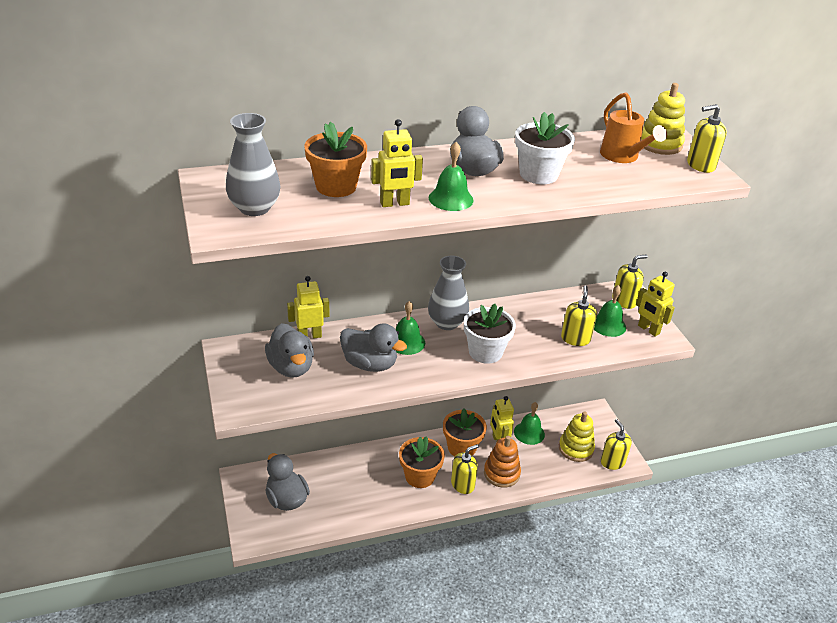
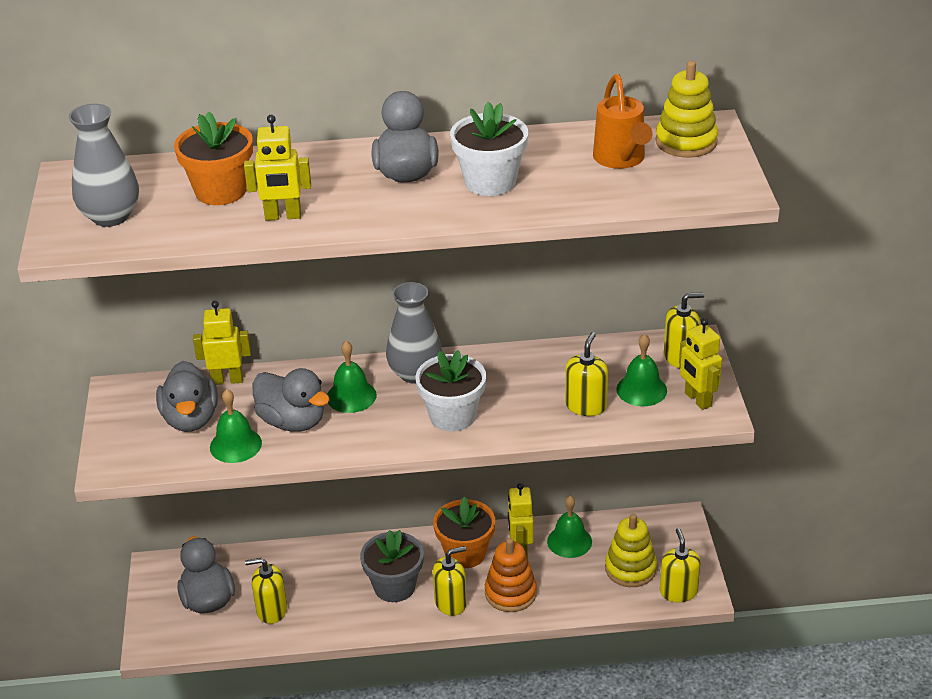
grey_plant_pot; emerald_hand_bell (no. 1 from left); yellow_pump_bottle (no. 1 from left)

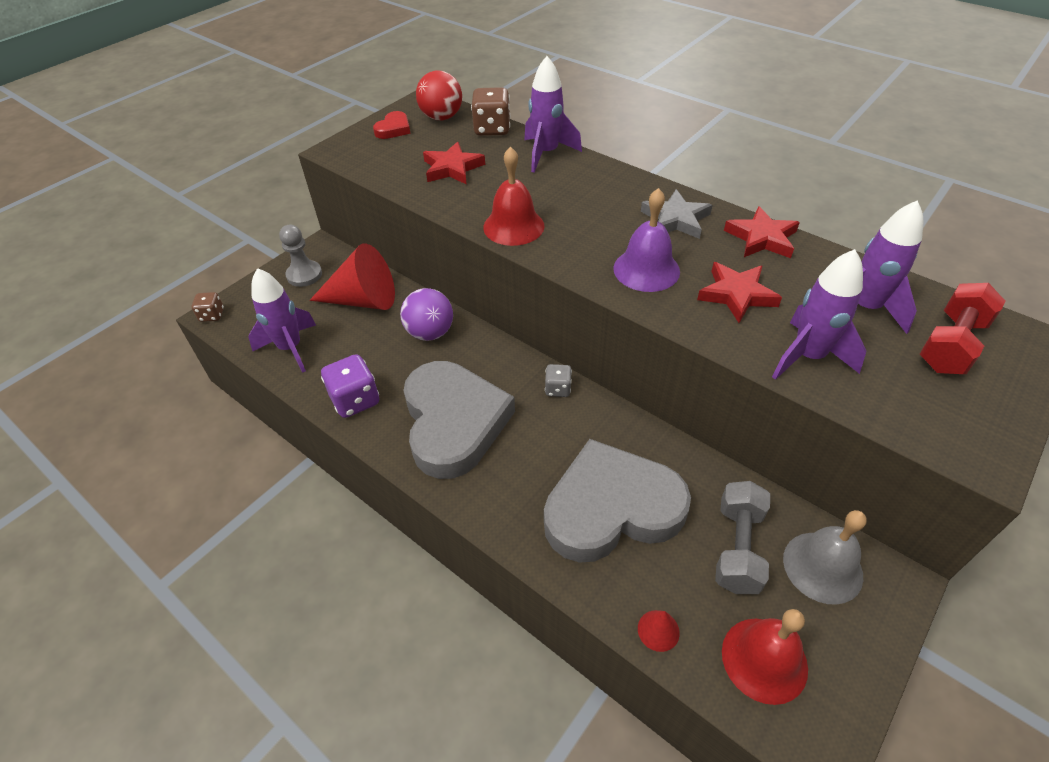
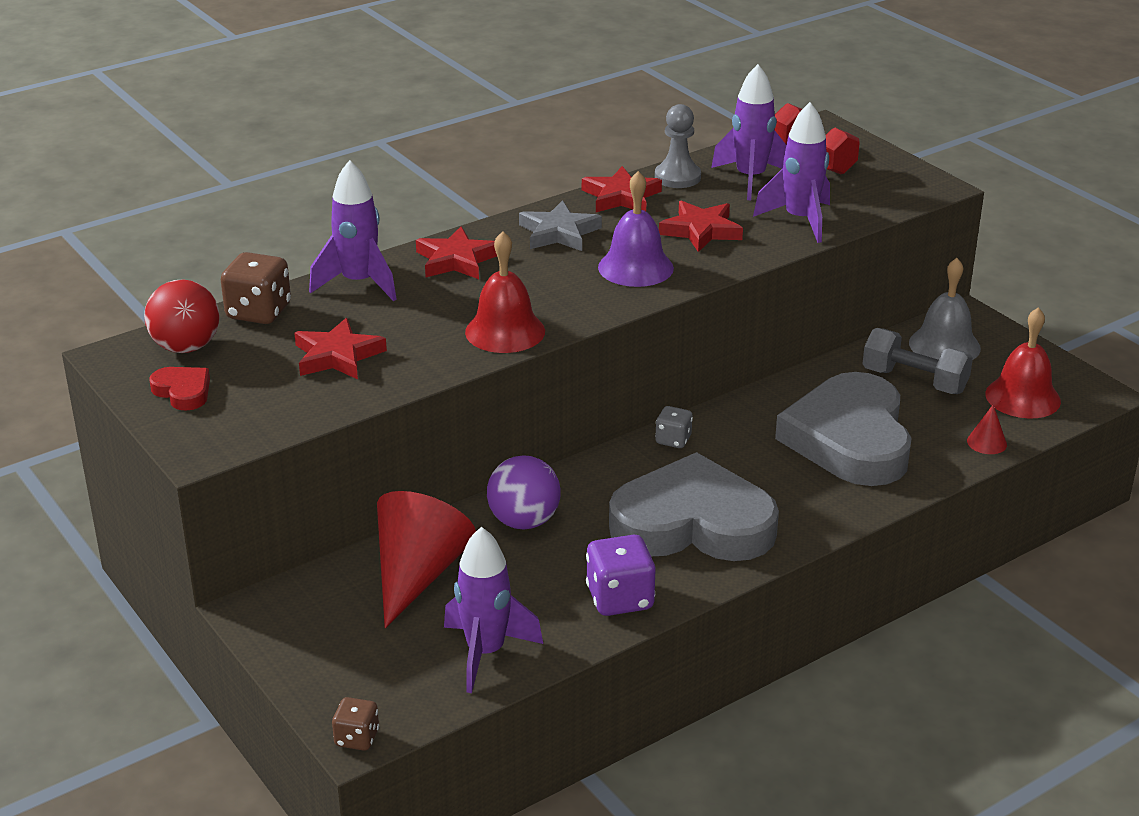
grey_chess_pawn; crimson_star_shape (no. 2 from left)

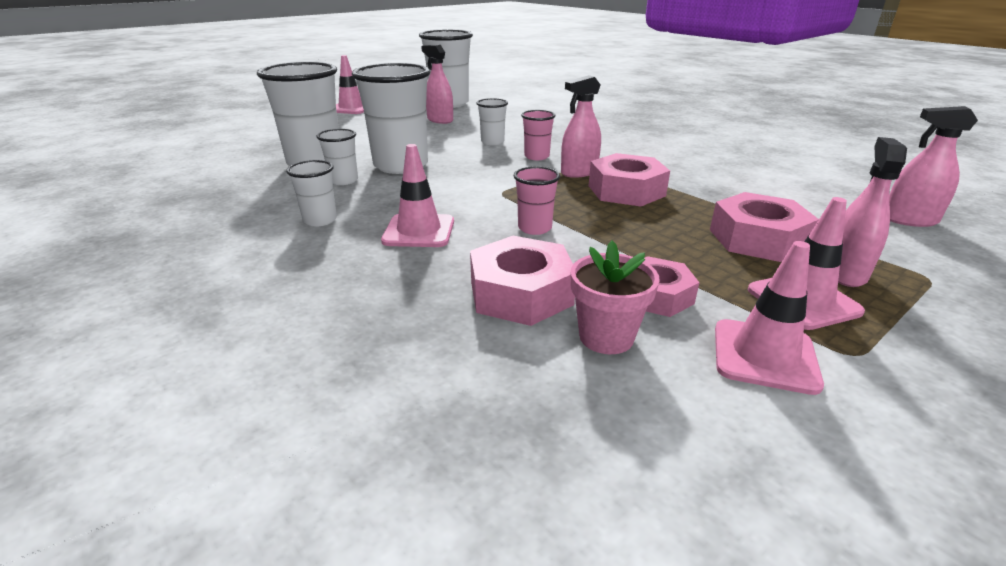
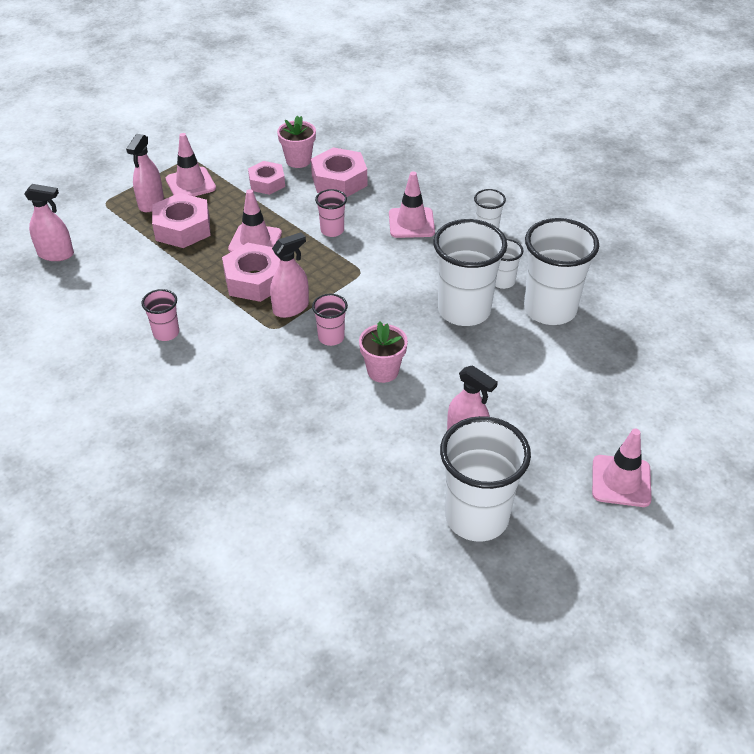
rosy_plant_pot (no. 2 from left); rosy_traffic_cone (no. 2 from left); rosy_cup (no. 1 from left)

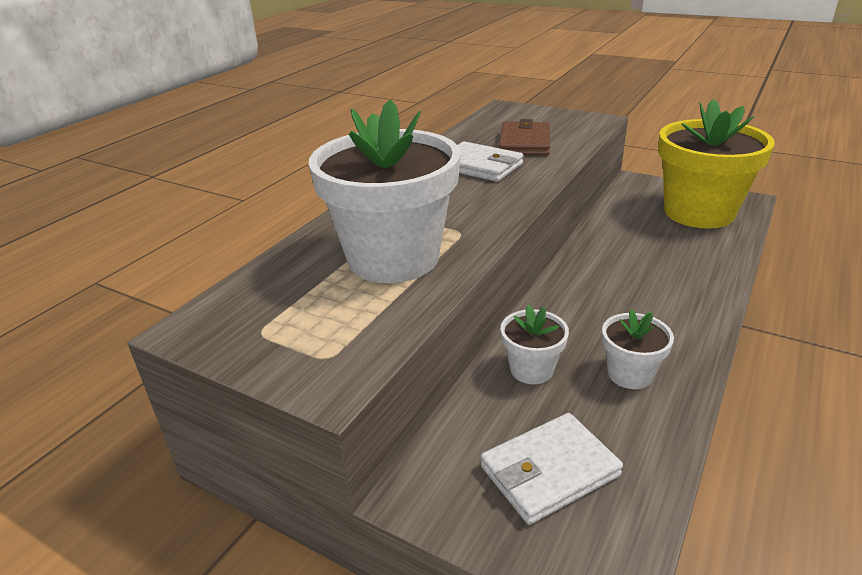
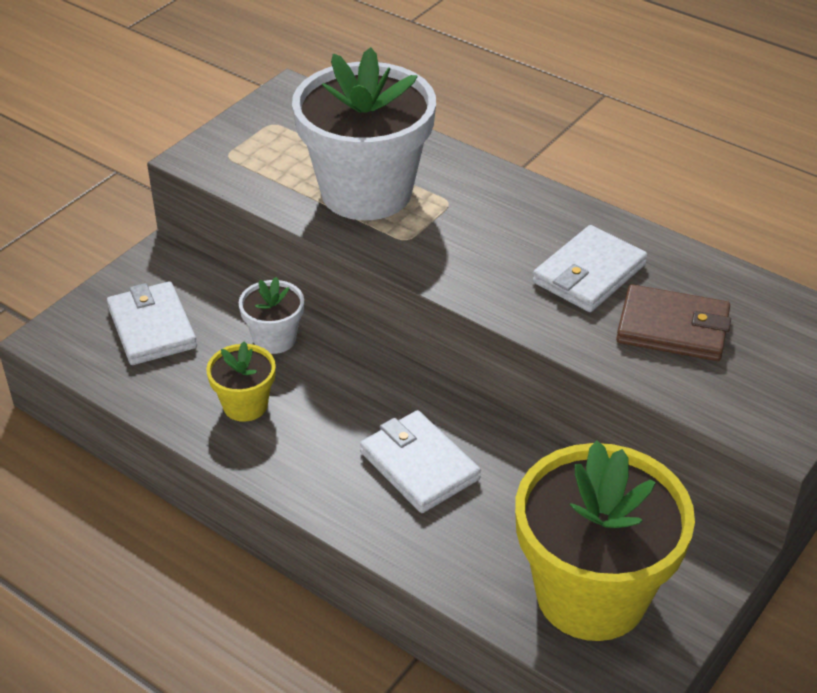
yellow_plant_pot (no. 1 from left); white_wallet (no. 2 from left)

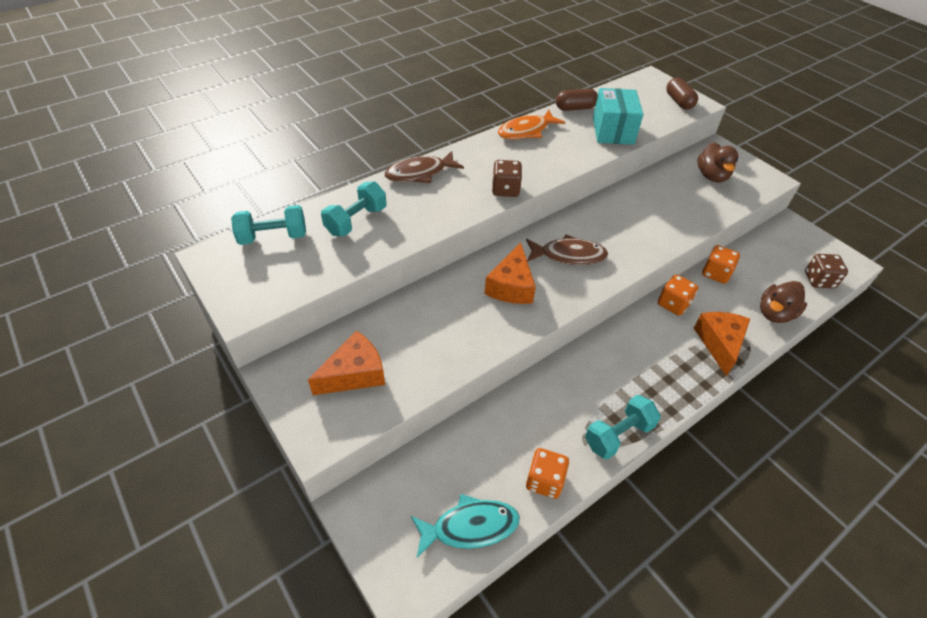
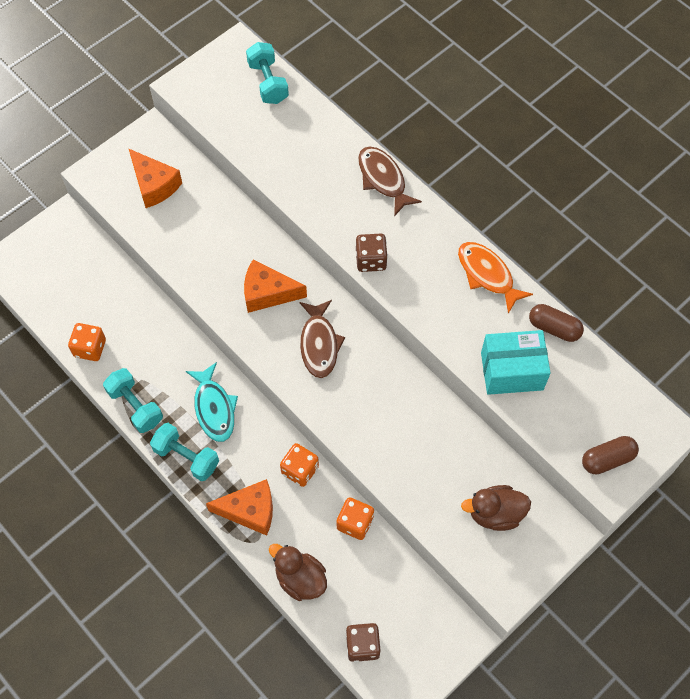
turquoise_free_weight (no. 2 from left); turquoise_fish_figure; russet_pill_shape (no. 1 from left)

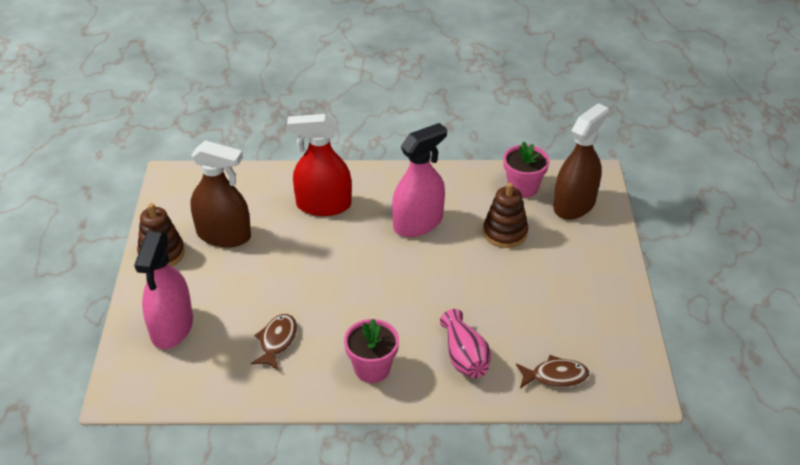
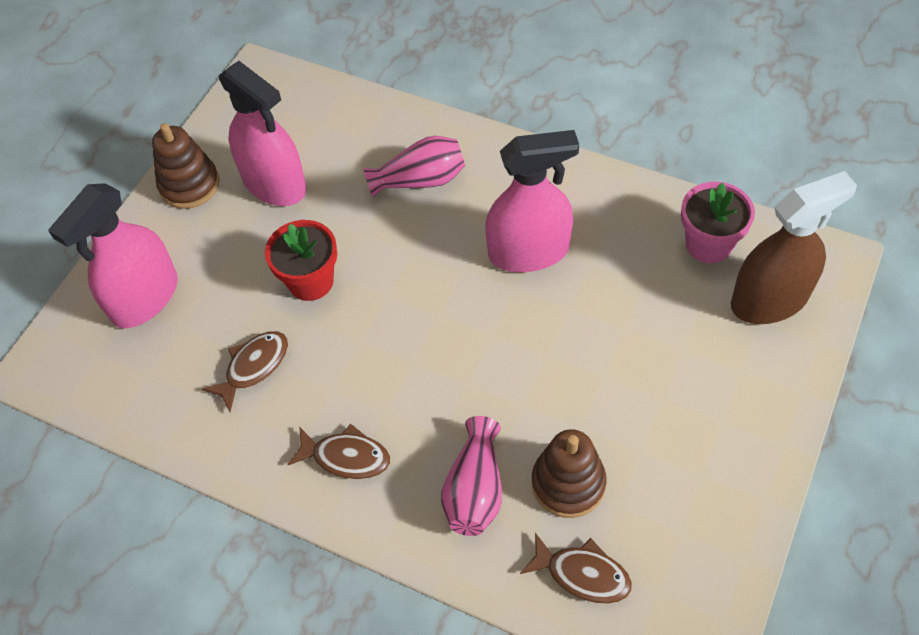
rosy_sprayer (no. 2 from left); rosy_vase (no. 1 from left); russet_fish_figure (no. 2 from left); russet_stacking_rings (no. 2 from left); crimson_plant_pot

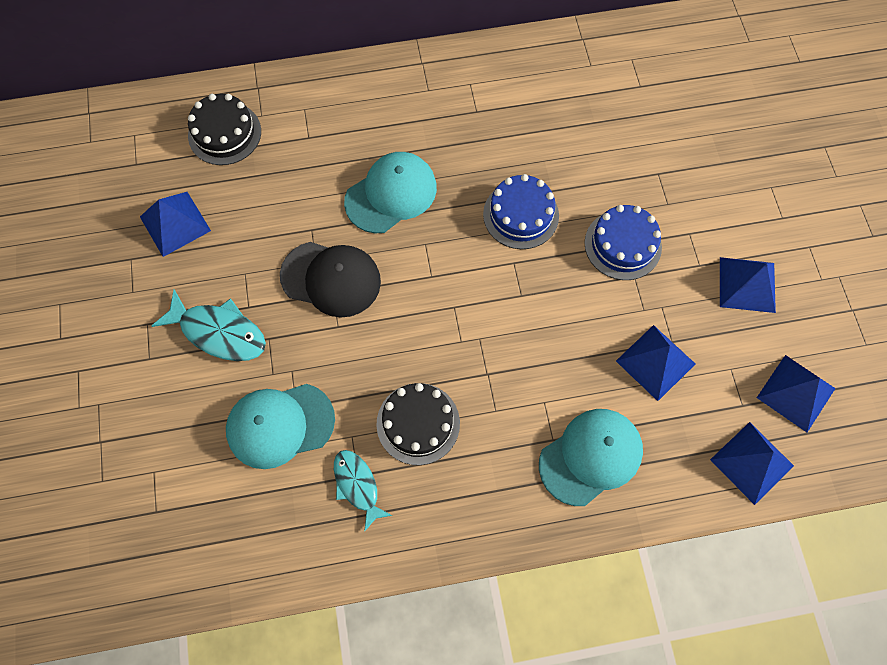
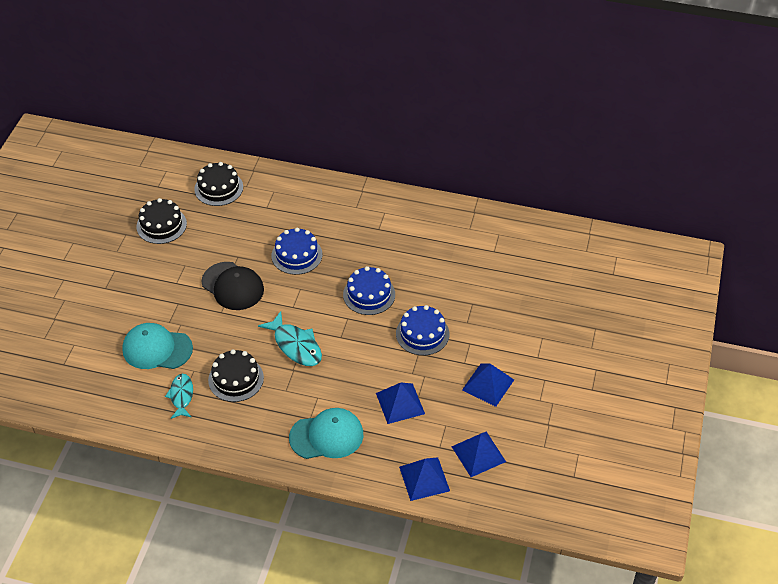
jet-black_gateau (no. 1 from left); turquoise_fish_figure (no. 2 from left); blue_gateau (no. 1 from left)

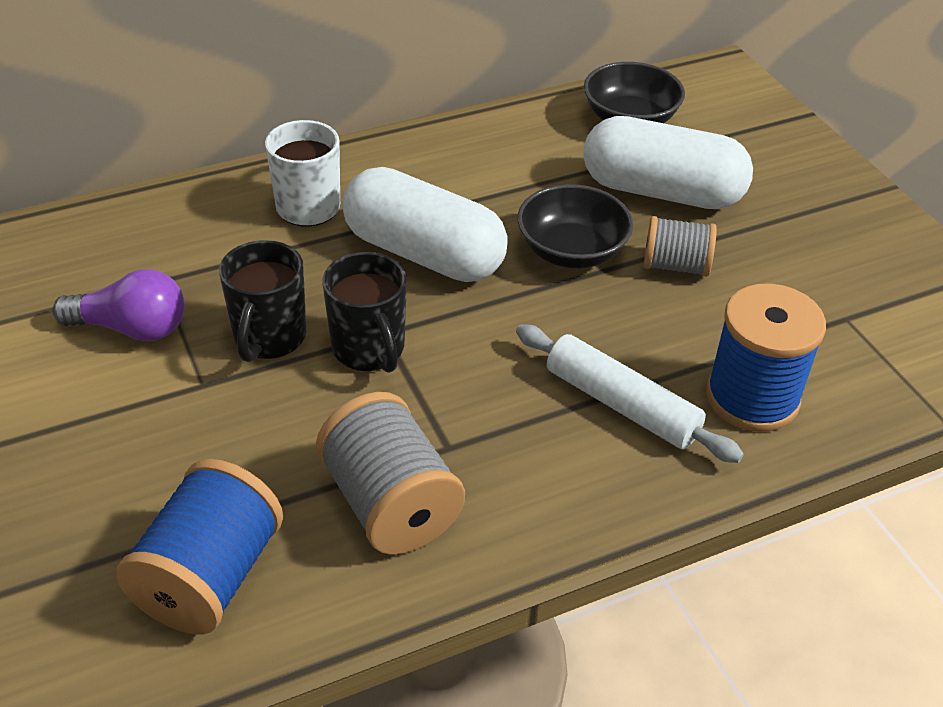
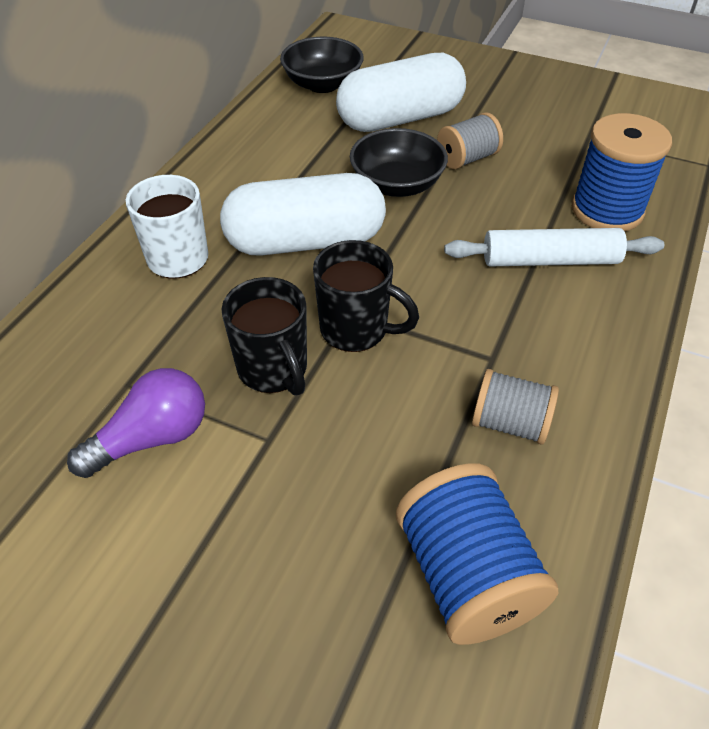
grey_bobbin (no. 2 from left)

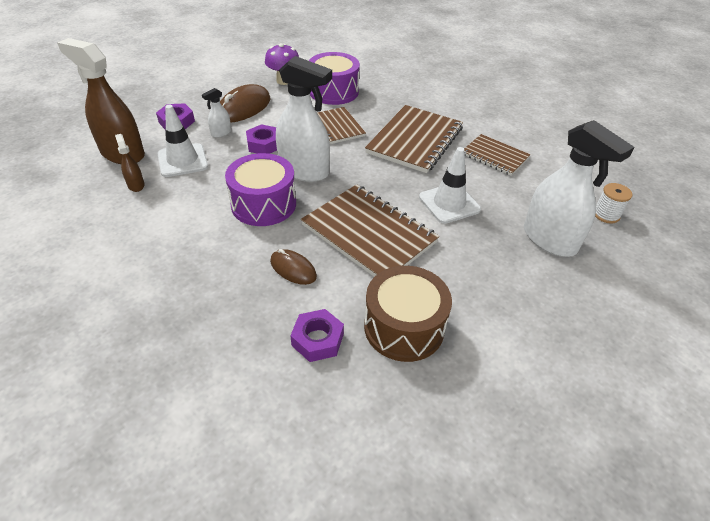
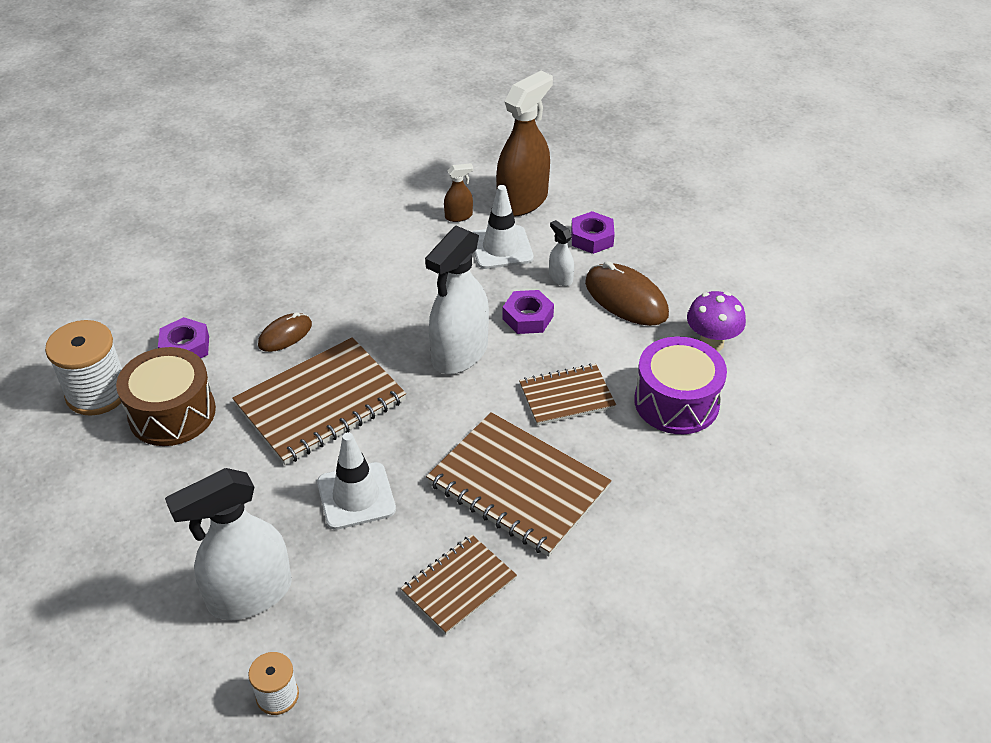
purple_drum (no. 1 from left in the first image); white_bobbin (no. 1 from left)

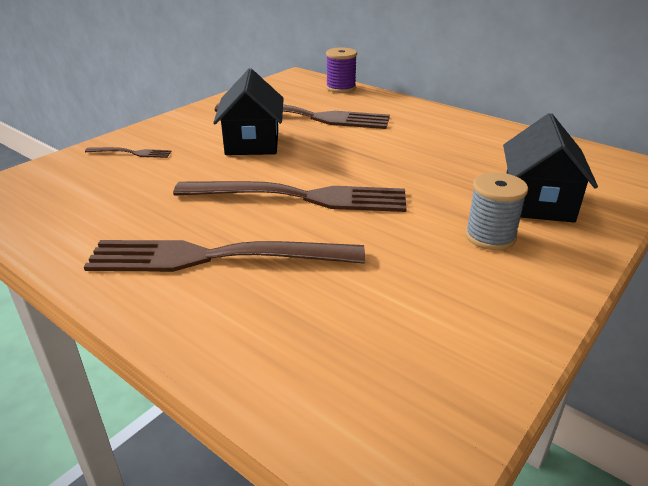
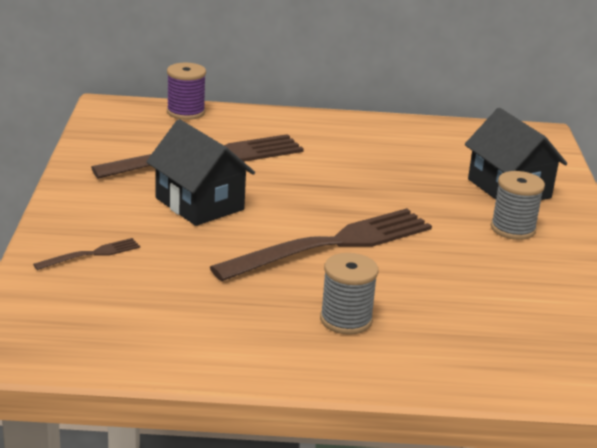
grey_bobbin (no. 1 from left)

